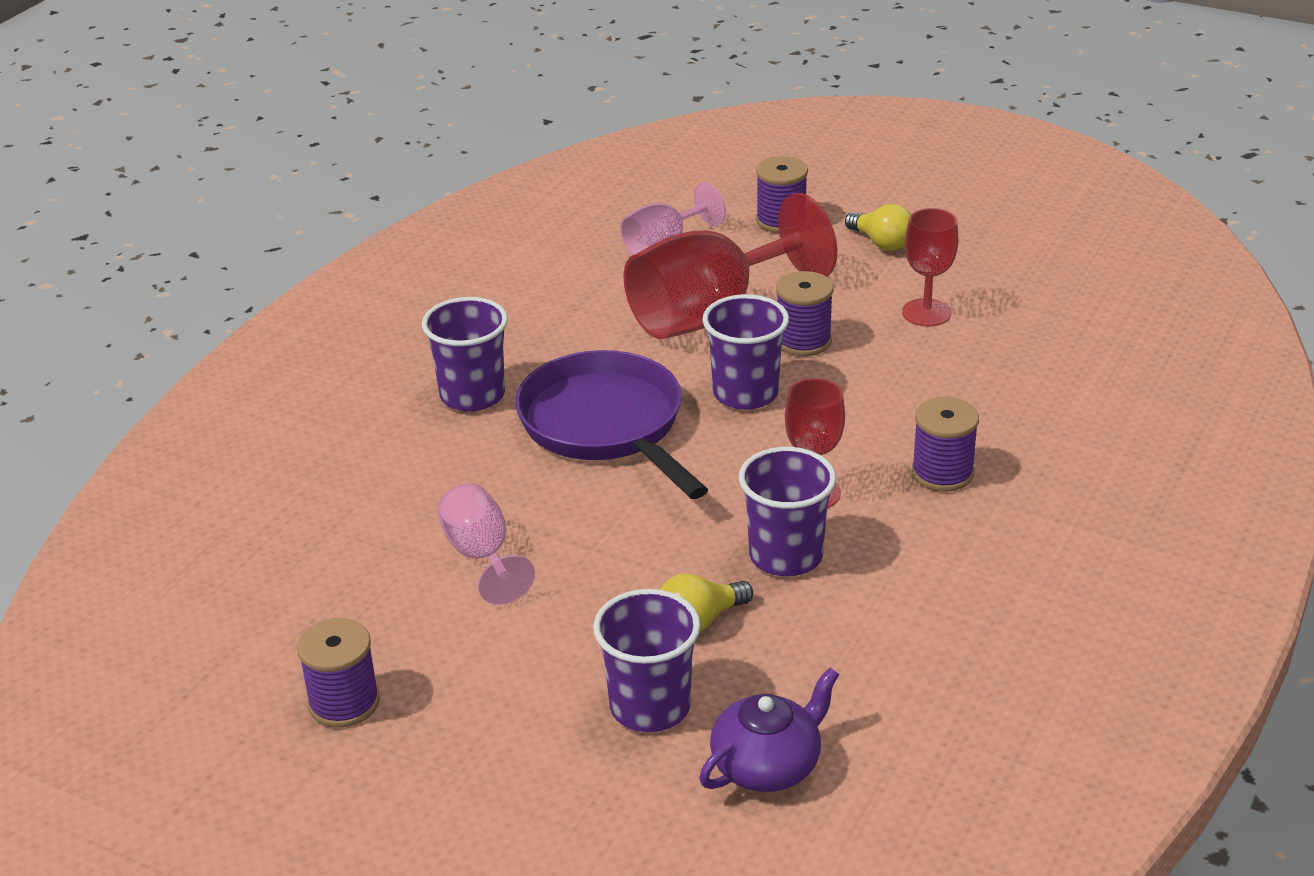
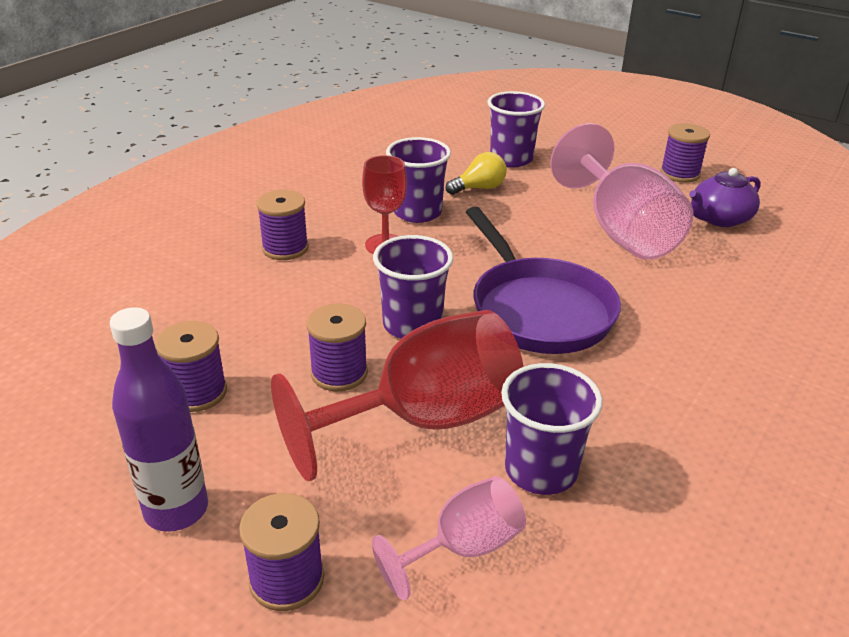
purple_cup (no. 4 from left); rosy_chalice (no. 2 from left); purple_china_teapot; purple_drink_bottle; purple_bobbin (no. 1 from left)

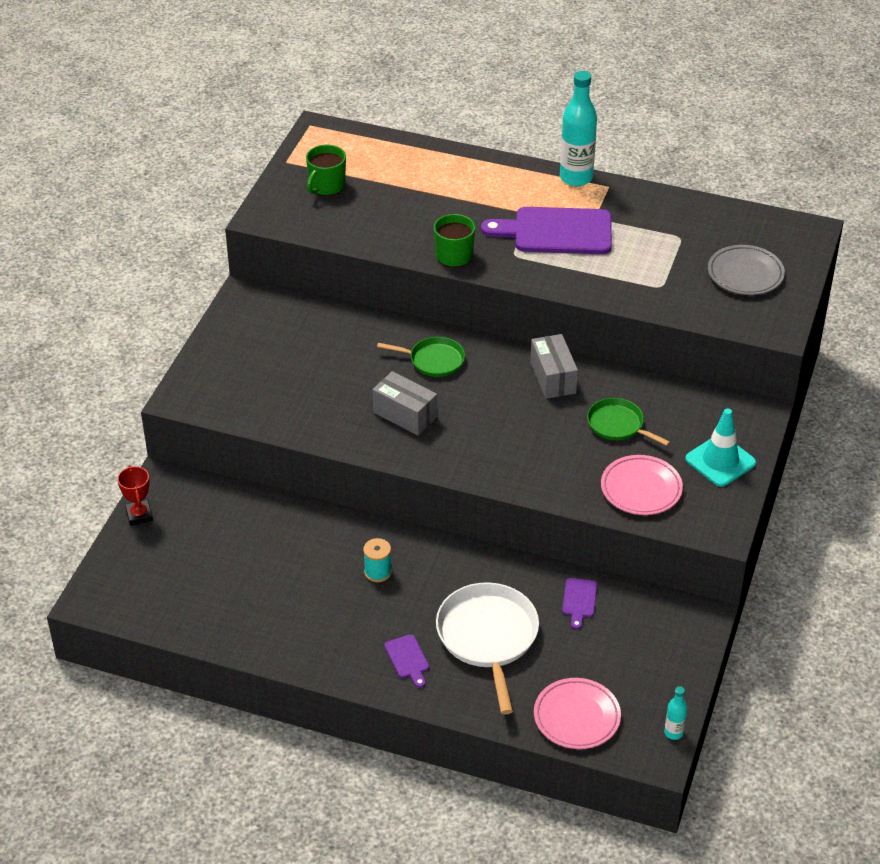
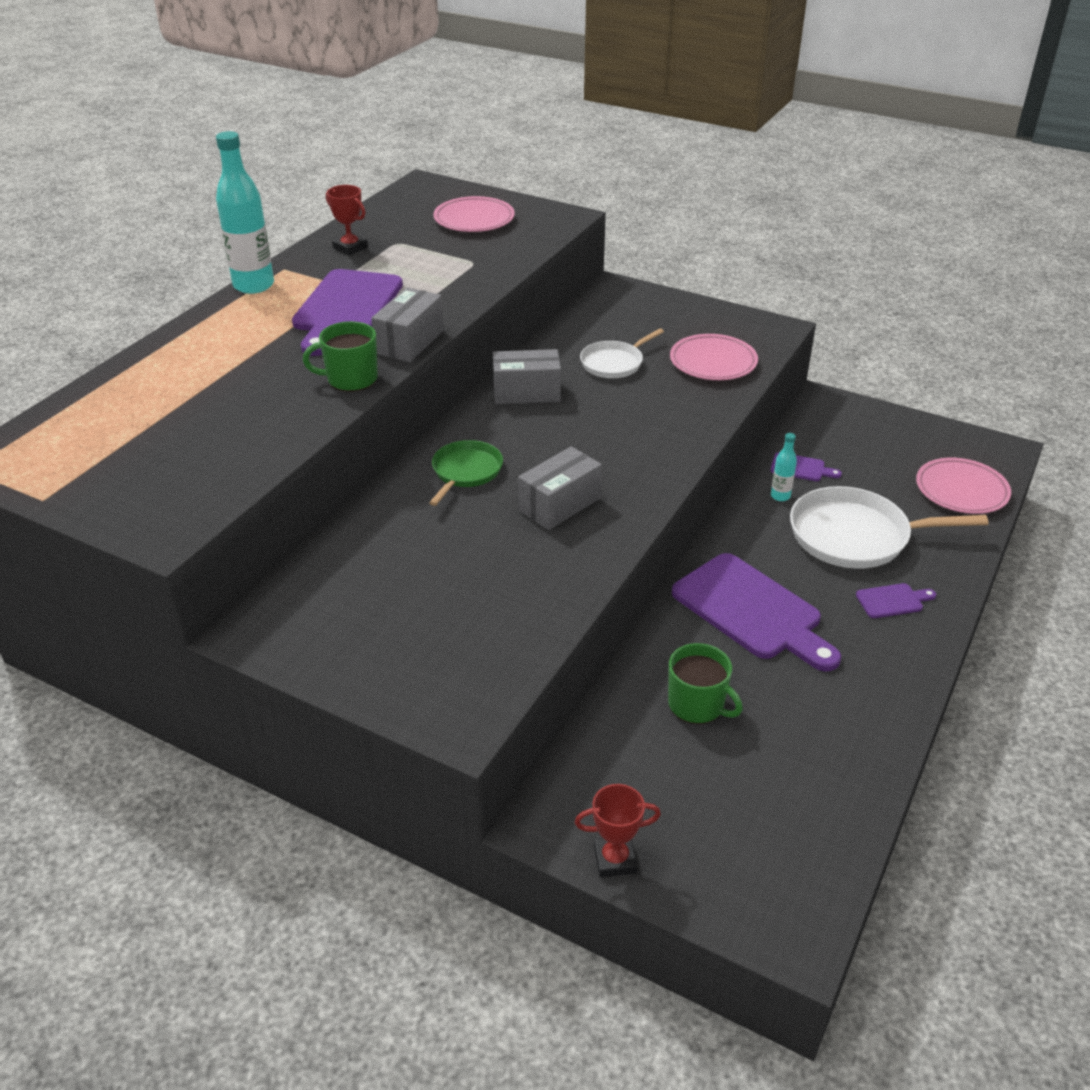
emerald_coffee_mug (no. 2 from left); purple_chopping_board (no. 2 from left); white_pan (no. 1 from left); turquoise_drink_bottle (no. 2 from left); turquoise_traffic_cone; rosy_dinner_plate (no. 1 from left); crimson_trophy (no. 1 from left); grey_box (no. 1 from left)

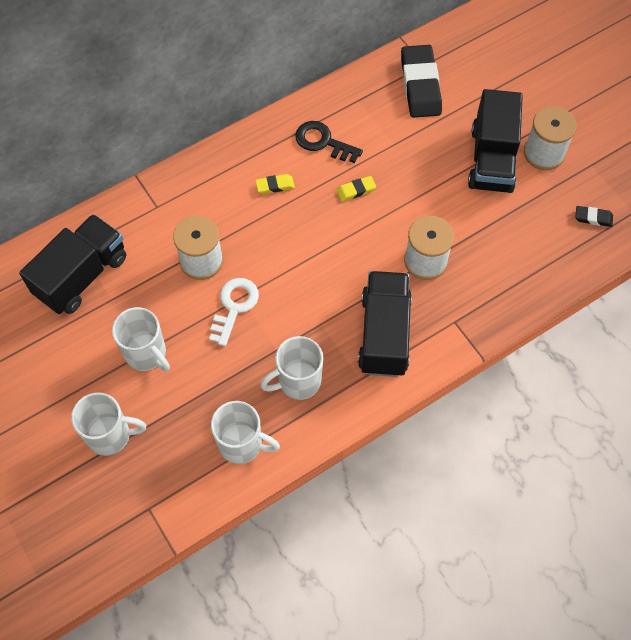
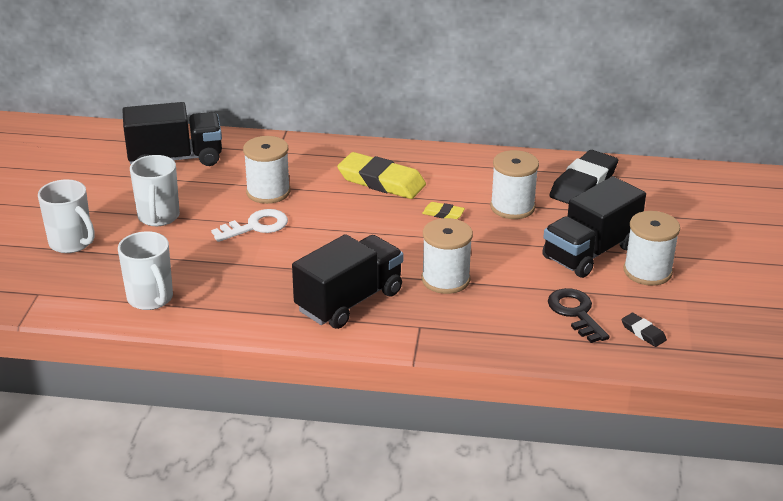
yellow_gum_eraser (no. 1 from left); white_coffee_mug (no. 4 from left in the first image); jet-black_latchkey; white_bobbin (no. 3 from left)

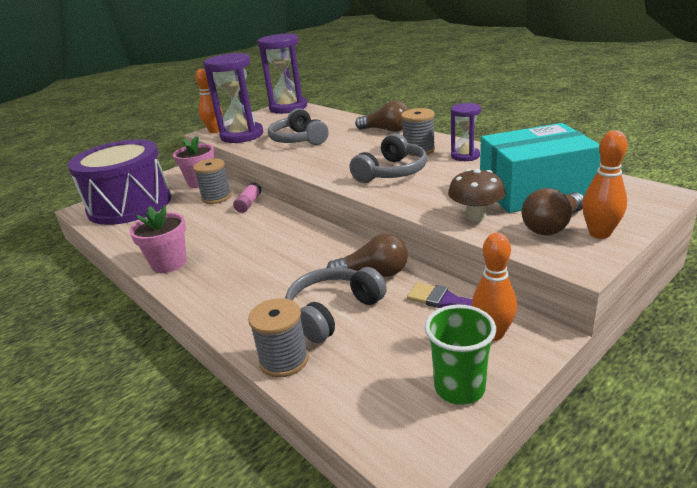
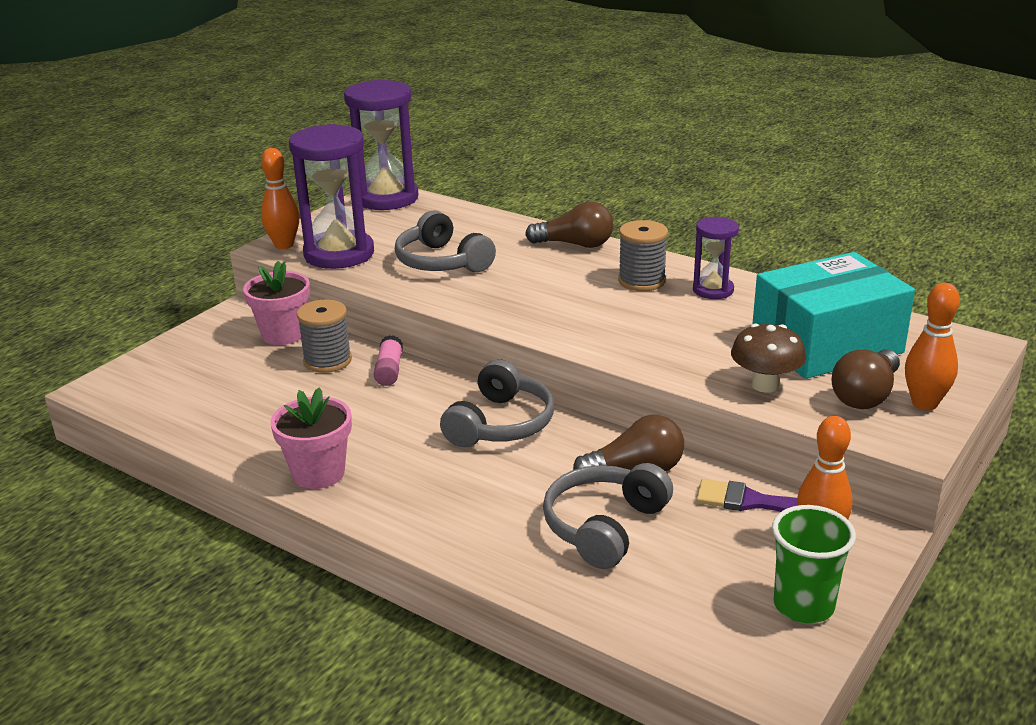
purple_drum; grey_bobbin (no. 2 from left in the first image); grey_headset (no. 2 from left)

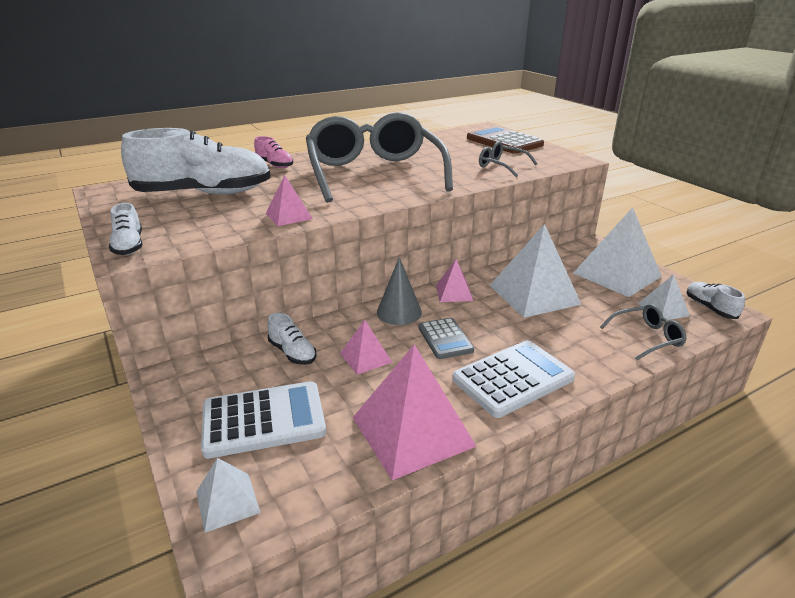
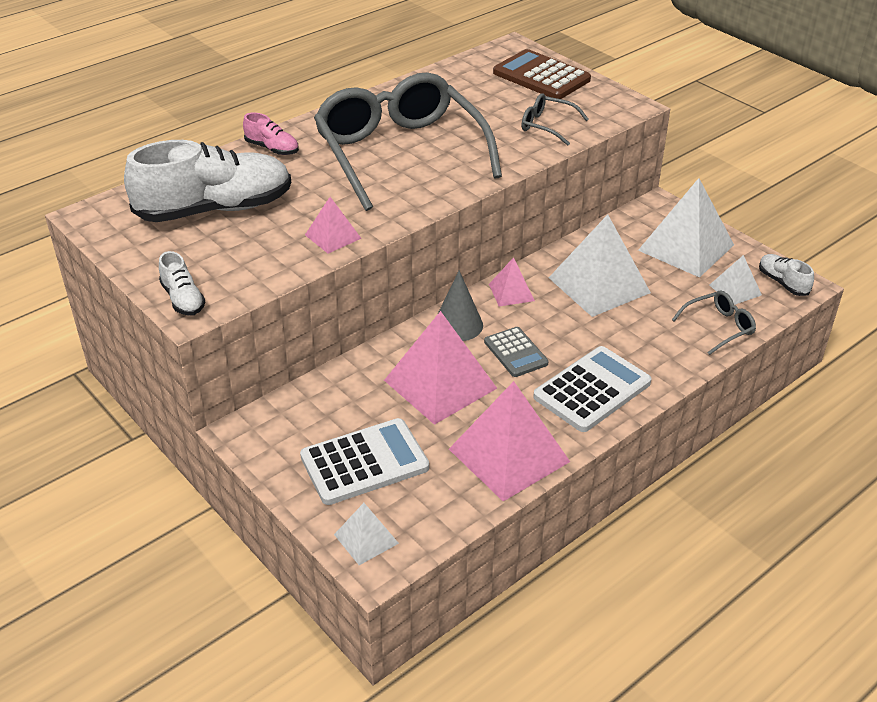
white_lace-up_shoe (no. 3 from left in the first image); rosy_pyramid_shape (no. 2 from left)

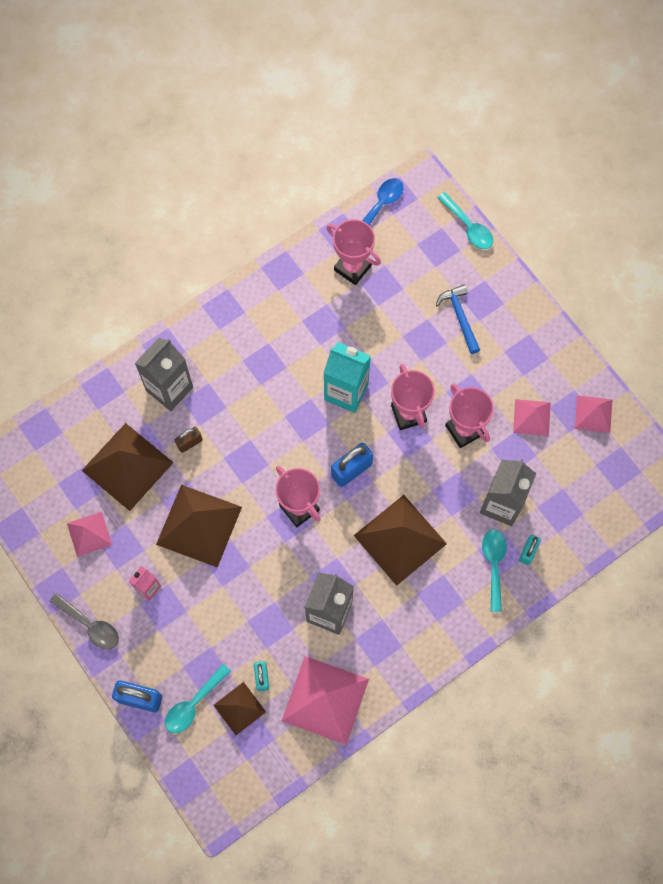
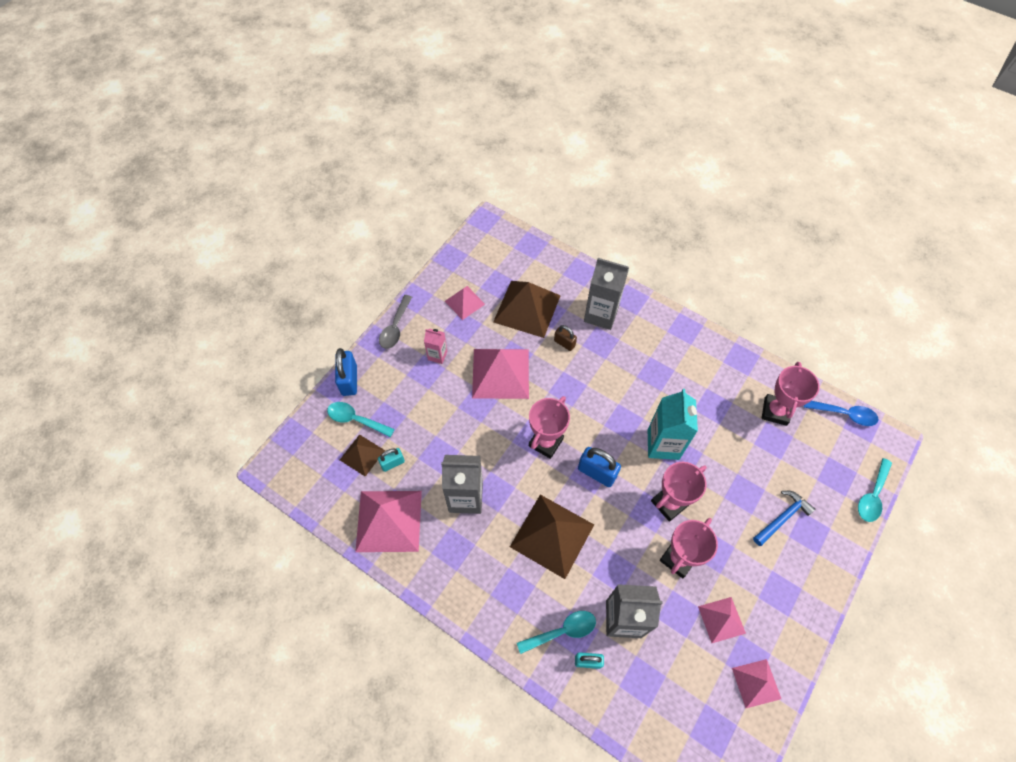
rosy_pyramid_shape (no. 3 from left)

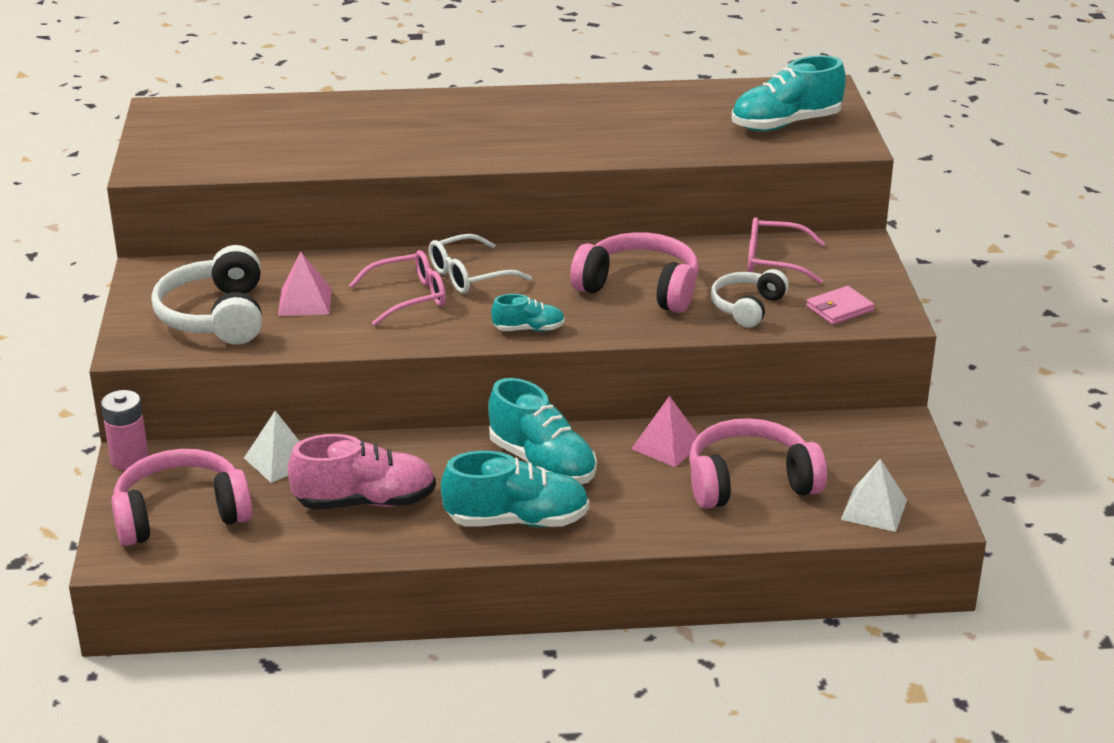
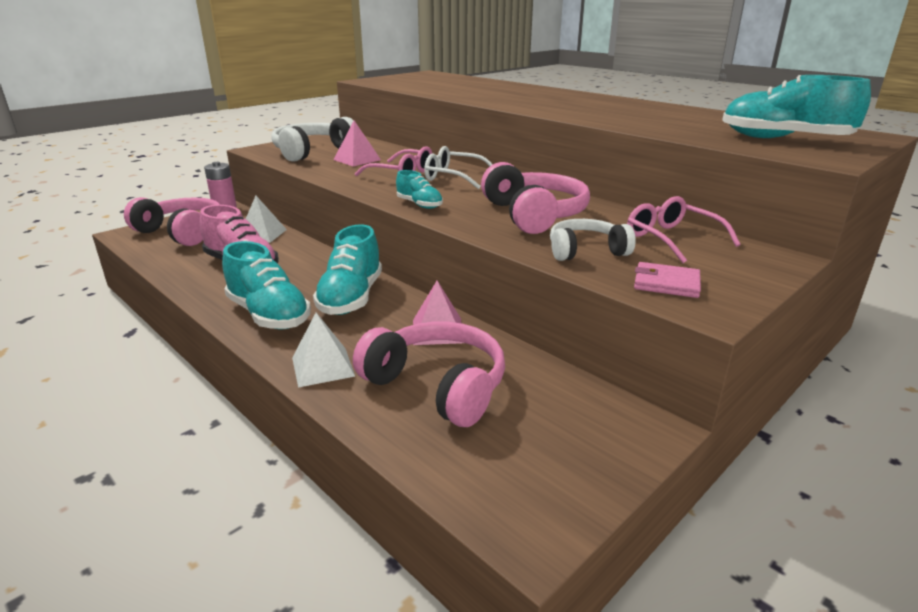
white_pyramid_shape (no. 2 from left)

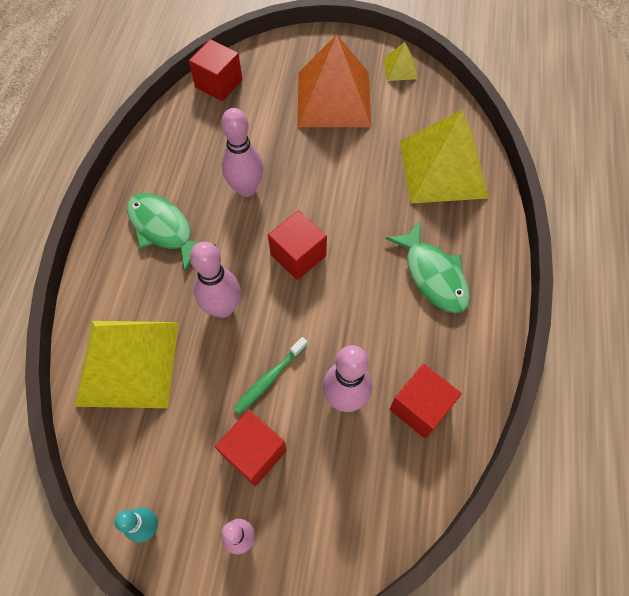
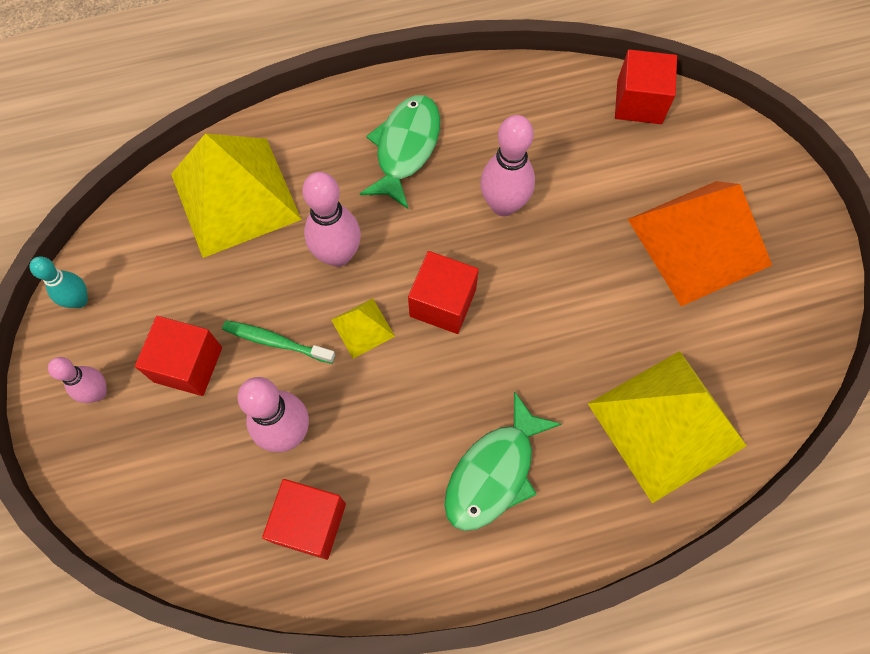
yellow_pyramid_shape (no. 2 from left)

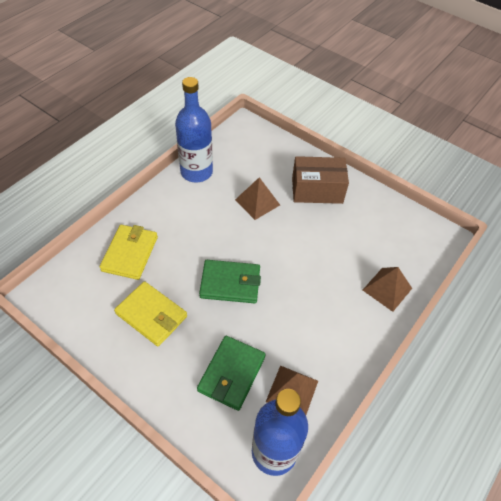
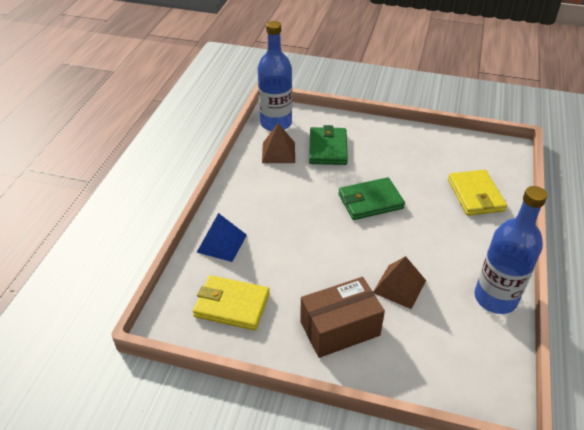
yellow_wallet (no. 1 from left); blue_pyramid_shape

